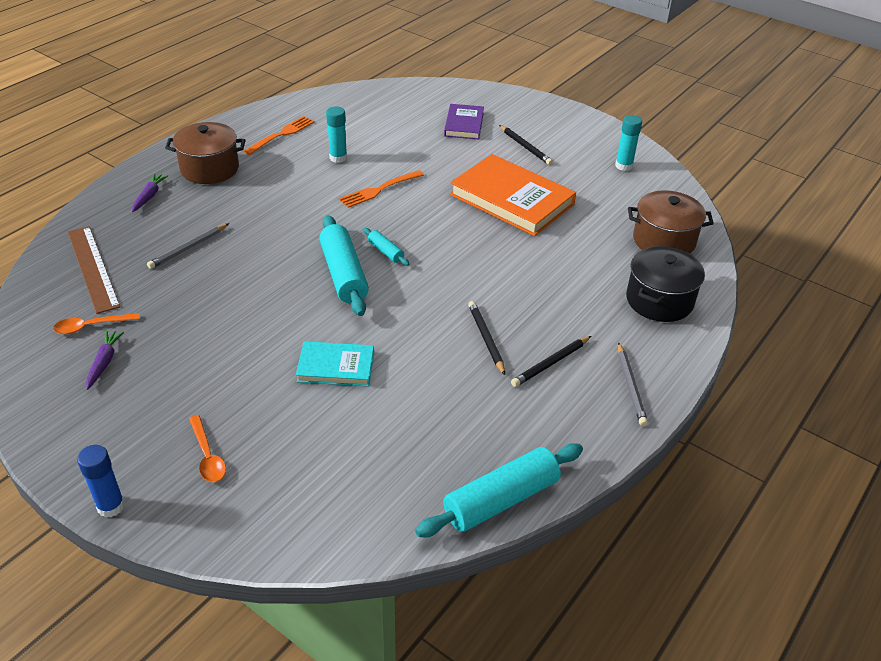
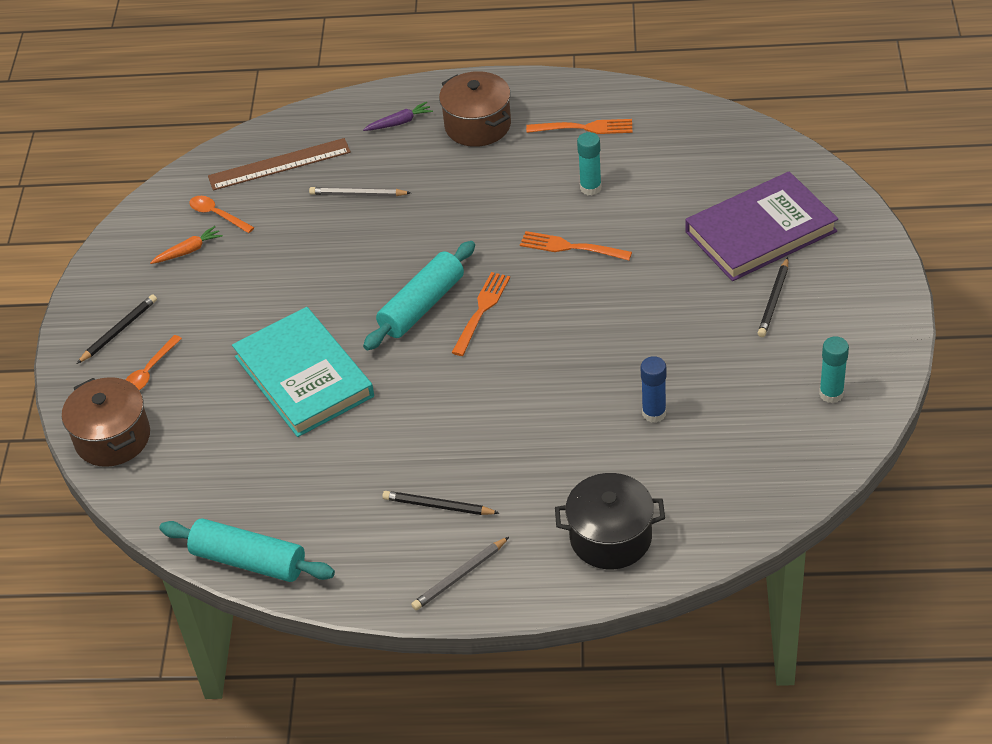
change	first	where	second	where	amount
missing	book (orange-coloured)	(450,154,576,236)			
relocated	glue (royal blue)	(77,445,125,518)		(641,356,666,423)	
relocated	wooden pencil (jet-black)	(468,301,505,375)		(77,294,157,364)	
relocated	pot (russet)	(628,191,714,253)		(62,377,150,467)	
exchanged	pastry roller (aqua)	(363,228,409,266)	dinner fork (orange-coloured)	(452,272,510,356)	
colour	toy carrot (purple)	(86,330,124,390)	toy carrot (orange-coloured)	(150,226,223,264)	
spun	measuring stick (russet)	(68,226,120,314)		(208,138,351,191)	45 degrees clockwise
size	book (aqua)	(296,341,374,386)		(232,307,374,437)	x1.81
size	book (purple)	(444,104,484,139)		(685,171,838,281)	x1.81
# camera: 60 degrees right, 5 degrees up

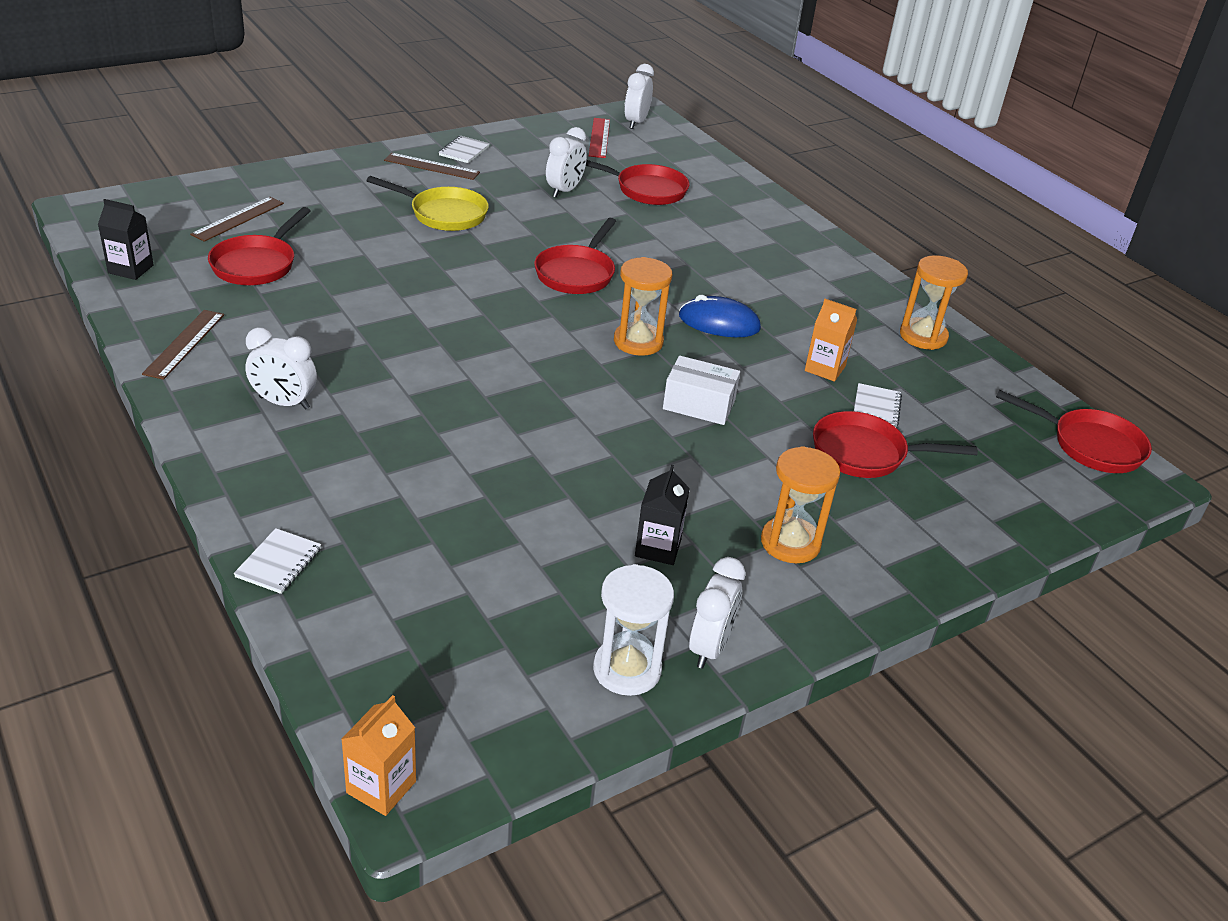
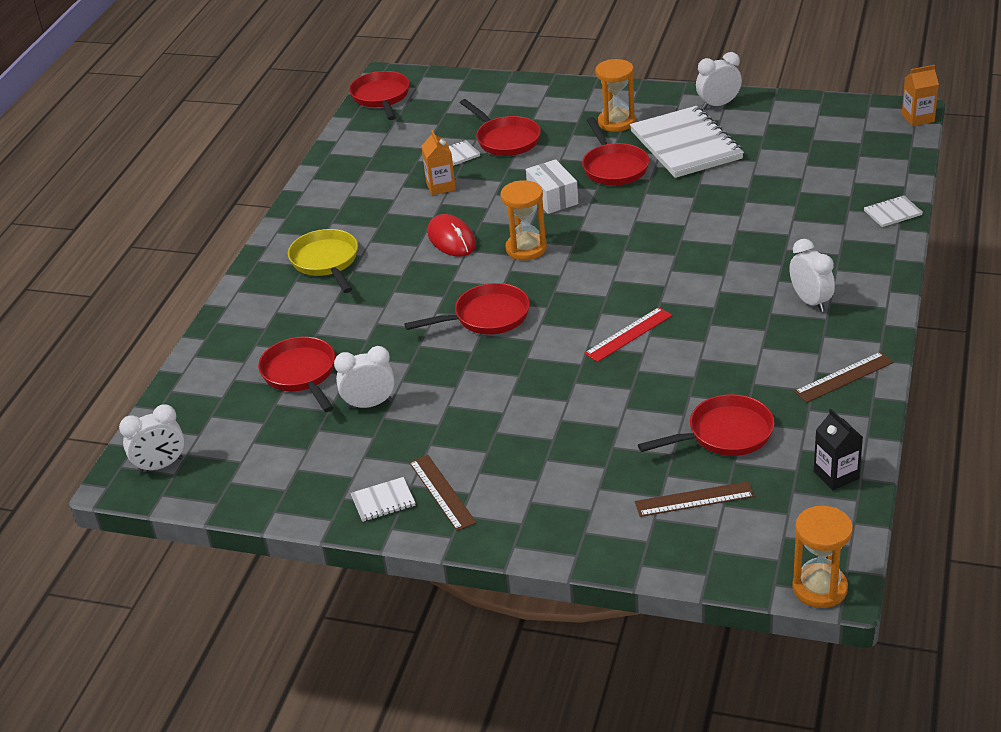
change	first	where	second	where	amount
missing	sandglass (pure white)	(593,564,674,696)			
appeared			skillet (crimson)	(582,117,649,185)	
relocated	skillet (yellow)	(366,176,489,231)		(288,229,358,293)	
relocated	measuring stick (crimson)	(589,118,610,158)		(584,307,672,362)	
relocated	sandglass (orange-coloured)	(900,255,968,350)		(792,506,853,608)	
exchanged	milk carton (jet-black)	(635,465,690,565)	exercise book (pure white)	(630,106,744,178)	
colour	computer mouse (royal blue)	(679,295,761,337)	computer mouse (crimson)	(427,214,476,256)	
# camera: 125 degrees left, 0 degrees up

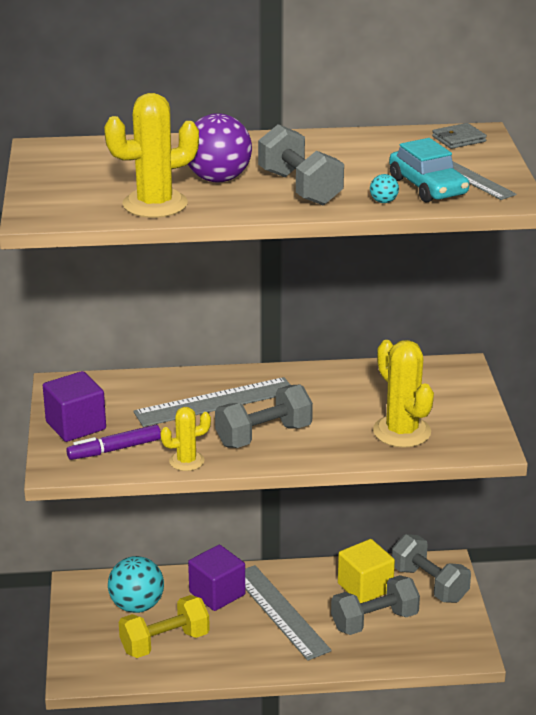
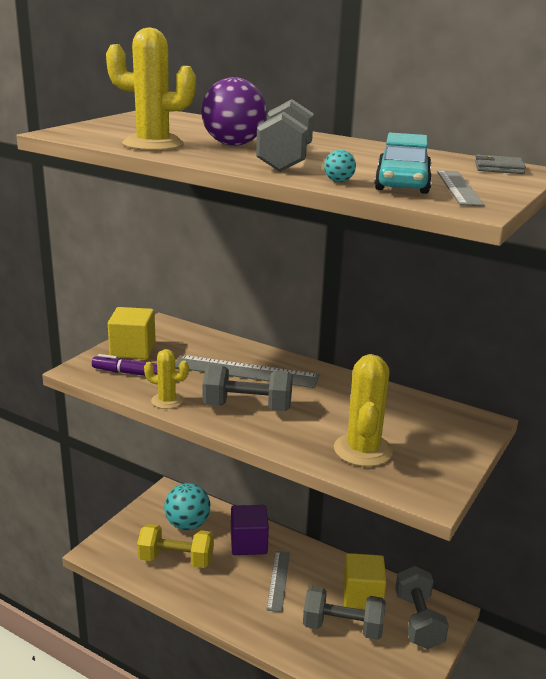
change	first	where	second	where	amount
colour	solid cube (purple)	(43,371,106,442)	solid cube (yellow)	(108,307,156,359)	
size	measuring stick (gray)	(245,565,332,661)		(267,551,290,612)	x0.62
# camera: 35 degrees right, 5 degrees down

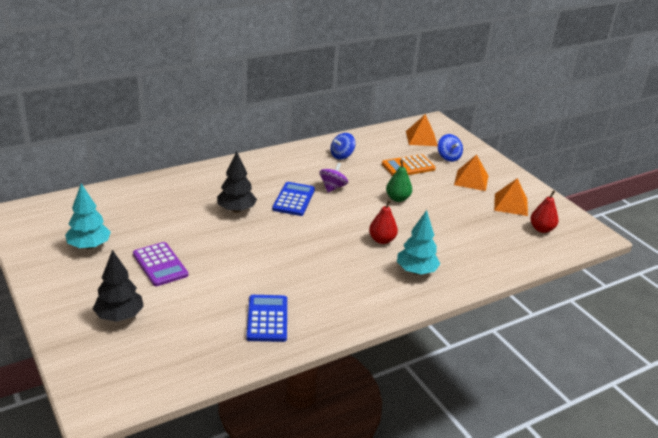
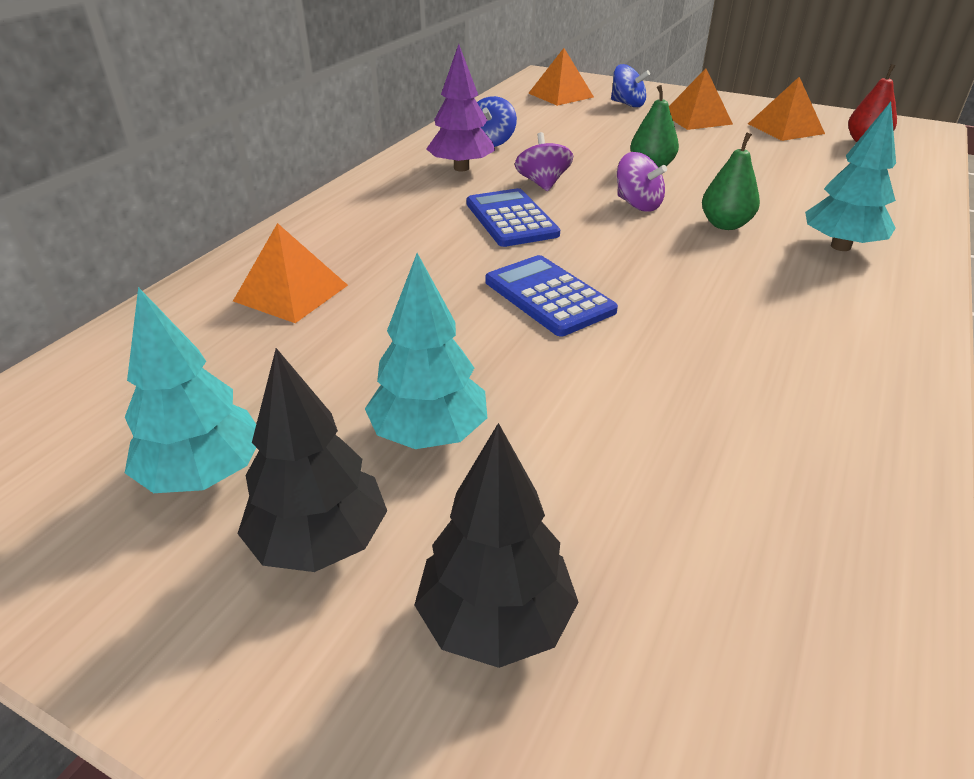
change	first	where	second	where	amount
missing	adding machine (orange-coloured)	(382,154,436,176)			
appeared			solid pyramid (orange-coloured)	(233,223,348,323)	
appeared			tree (purple)	(426,44,495,171)	
appeared			whirligig (purple)	(617,152,667,212)	
relocated	tree (jet-black)	(217,151,257,213)		(238,348,387,572)	
relocated	adding machine (royal blue)	(246,295,287,342)		(485,255,618,336)	
exchanged	adding machine (purple)	(133,242,188,286)	tree (aqua)	(365,253,487,449)	
colour	toy pear (crimson)	(369,200,398,244)	toy pear (leaf-green)	(702,132,760,230)	
# camera: 30 degrees left, 5 degrees up

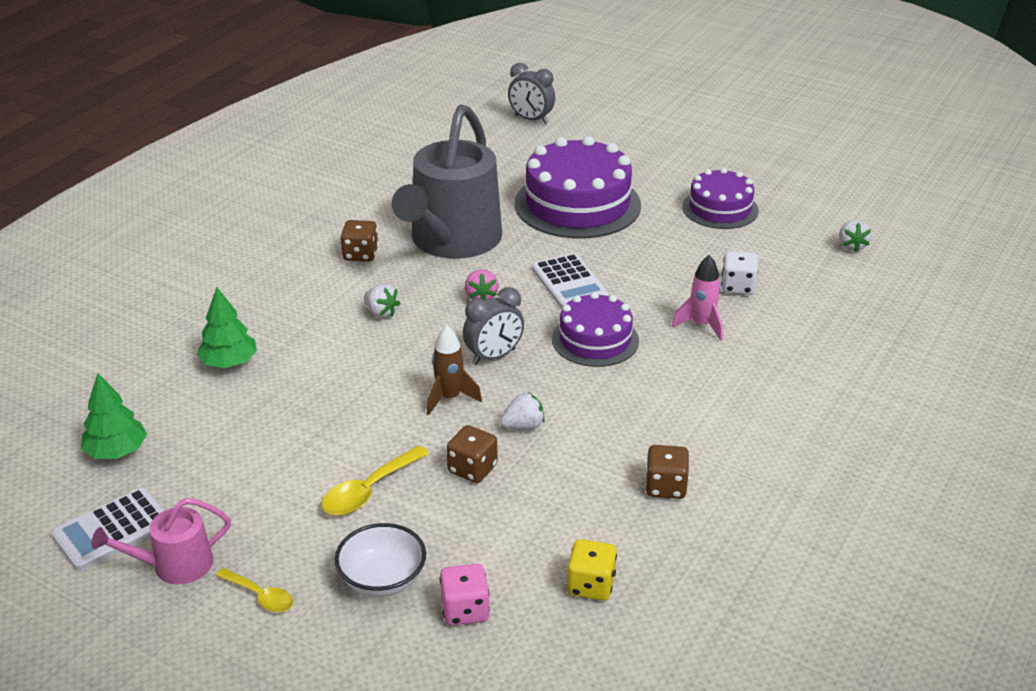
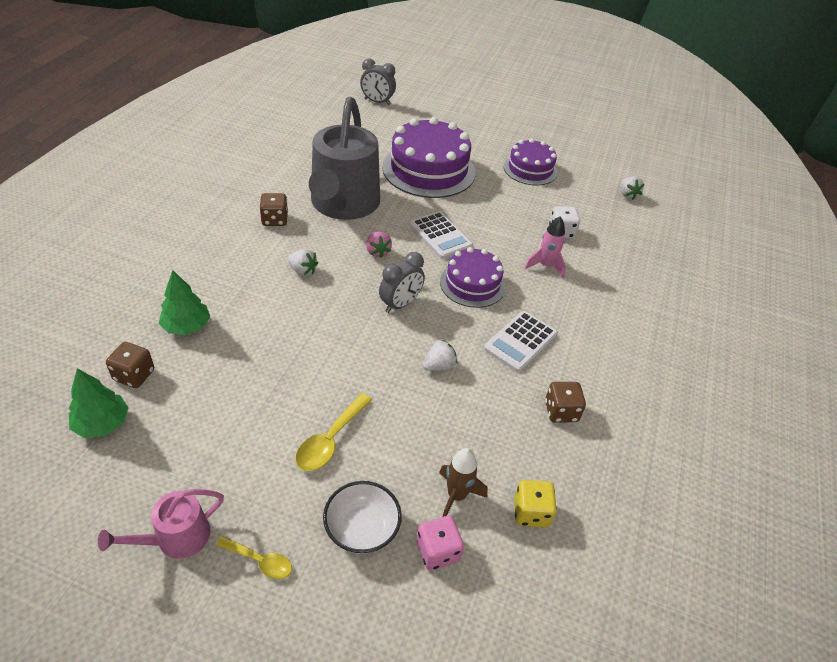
change	first	where	second	where	amount
relocated	adding machine (pure white)	(51,488,164,571)		(484,311,558,372)	
relocated	toy rocket (russet)	(427,325,482,415)		(439,448,488,517)	
relocated	die (russet)	(447,425,498,483)		(106,342,154,388)	
# camera: 15 degrees left, 10 degrees up

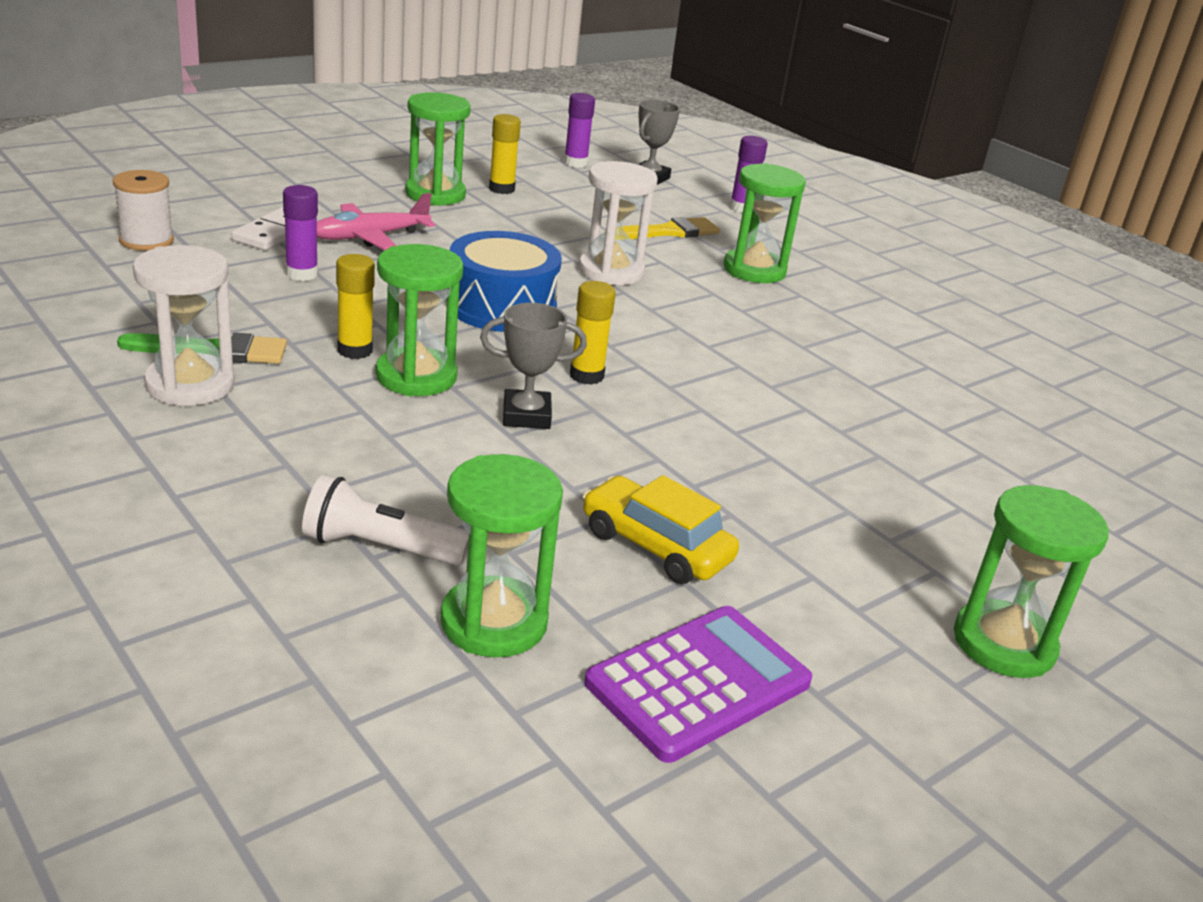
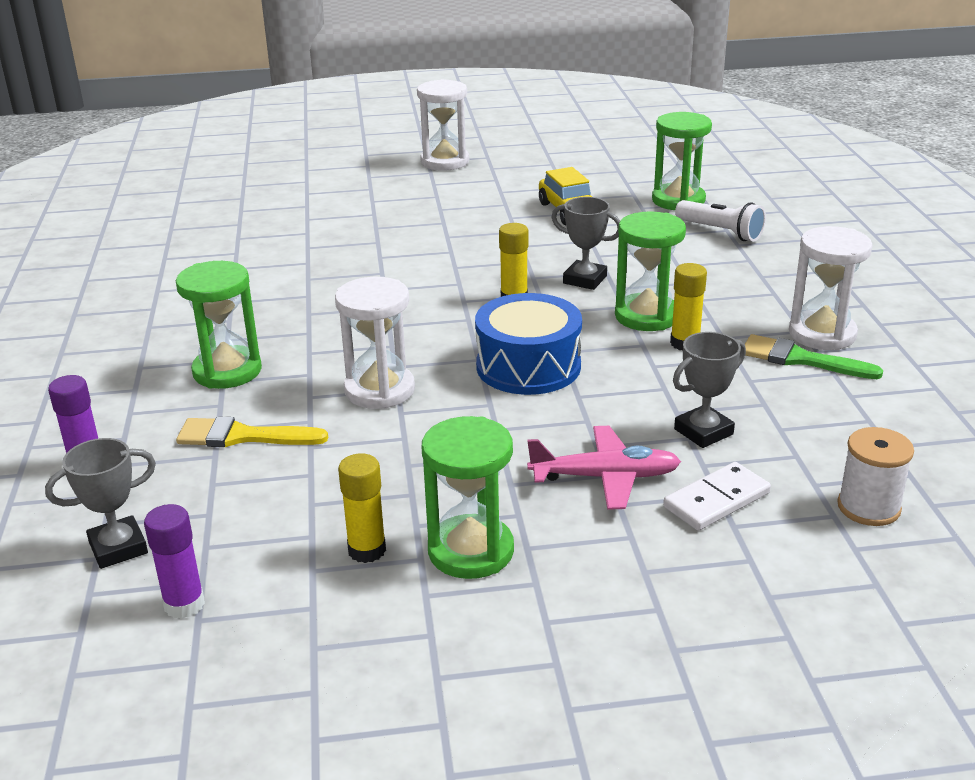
change	first	where	second	where	amount
missing	adding machine (purple)	(584,606,812,763)			
exchanged	glue (purple)	(283,185,318,281)	trophy (gray)	(673,332,746,448)	
colour	sandglass (leaf-green)	(954,485,1109,678)	sandglass (pure white)	(417,79,469,171)	
# camera: 145 degrees left, 0 degrees up

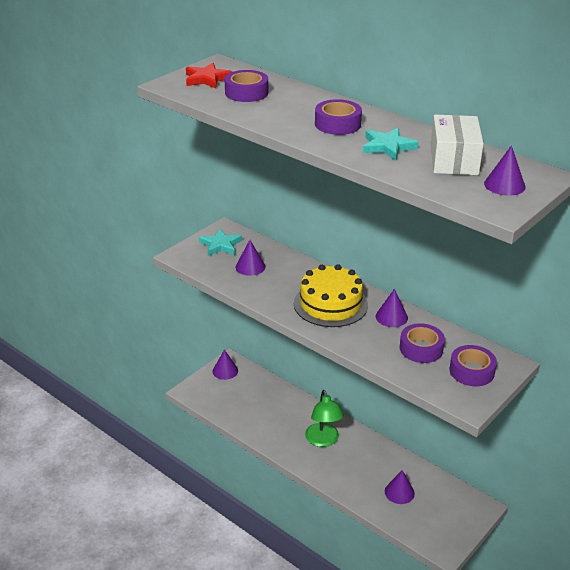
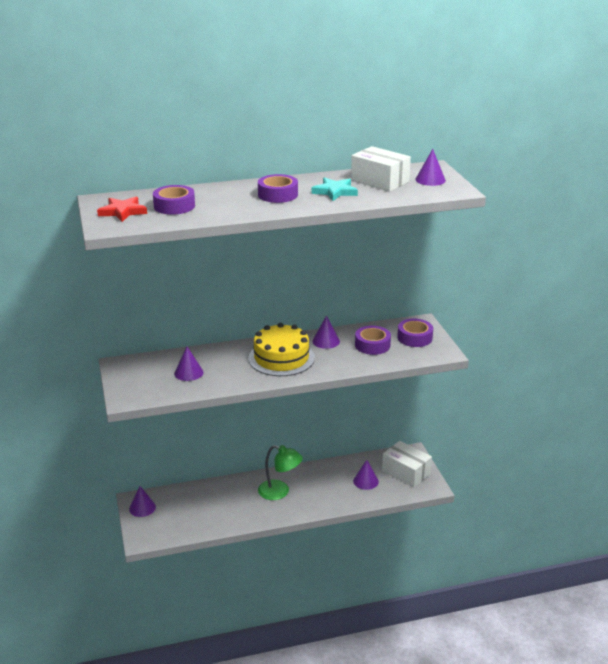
change	first	where	second	where	amount
missing	star shape (aqua)	(199,229,242,256)			
appeared			parcel (pure white)	(382,441,432,487)	
# camera: 55 degrees left, 5 degrees down

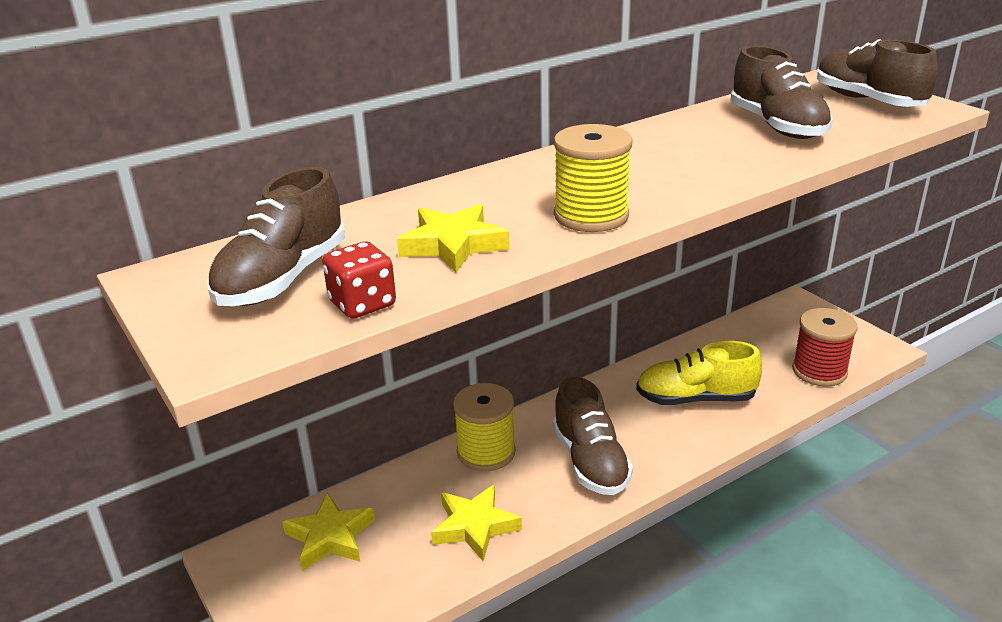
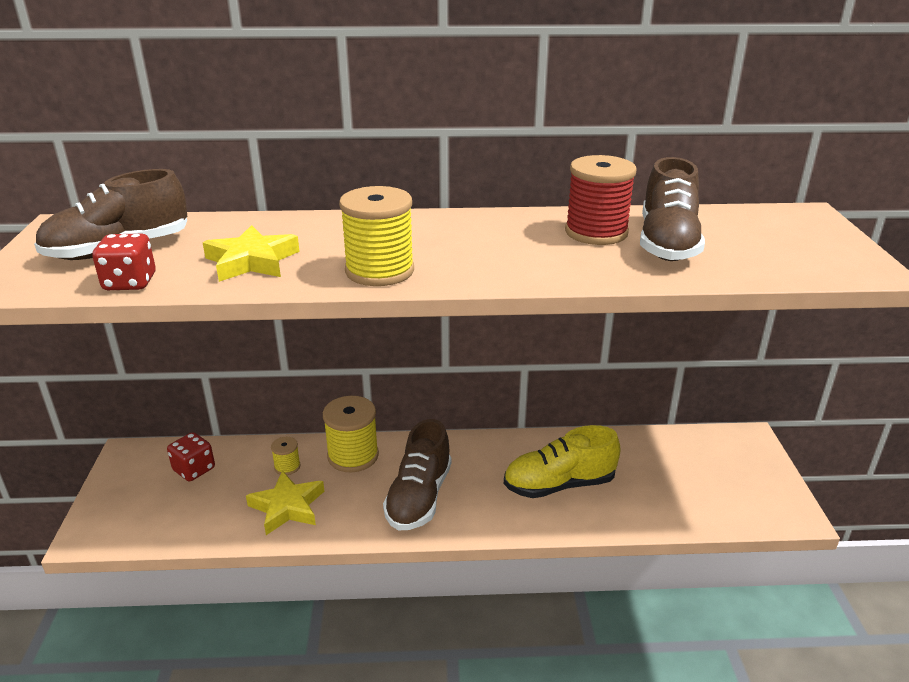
change	first	where	second	where	amount
missing	lace-up shoe (russet)	(817,39,938,107)			
appeared			spool (yellow)	(271,437,301,475)	
relocated	spool (crimson)	(792,308,858,387)		(565,155,637,245)	
exchanged	star shape (yellow)	(282,493,375,571)	die (crimson)	(167,432,215,481)	
spun	lace-up shoe (yellow)	(636,341,762,405)		(504,425,621,498)	45 degrees counterclockwise
# camera: 30 degrees right, 0 degrees up

